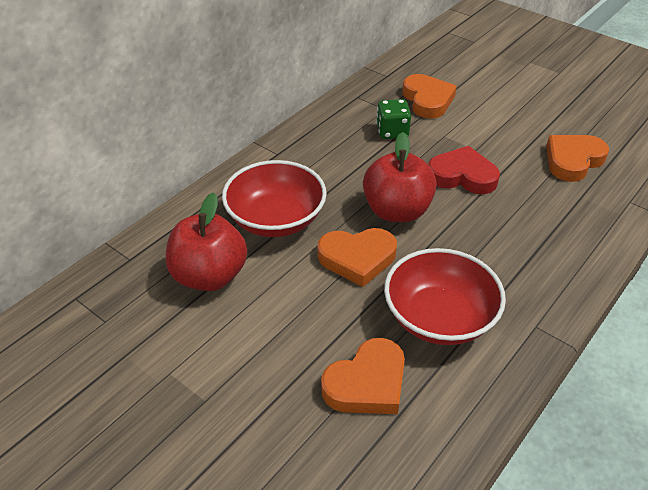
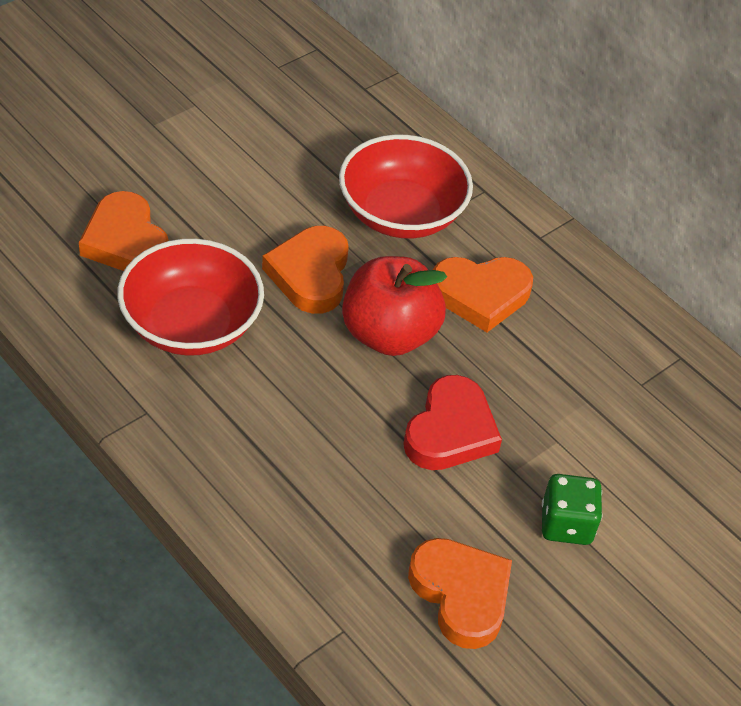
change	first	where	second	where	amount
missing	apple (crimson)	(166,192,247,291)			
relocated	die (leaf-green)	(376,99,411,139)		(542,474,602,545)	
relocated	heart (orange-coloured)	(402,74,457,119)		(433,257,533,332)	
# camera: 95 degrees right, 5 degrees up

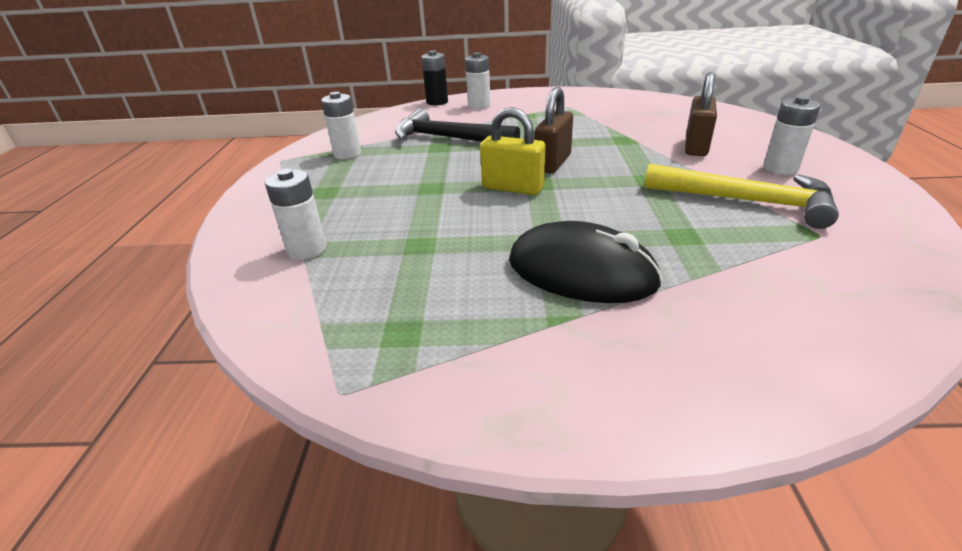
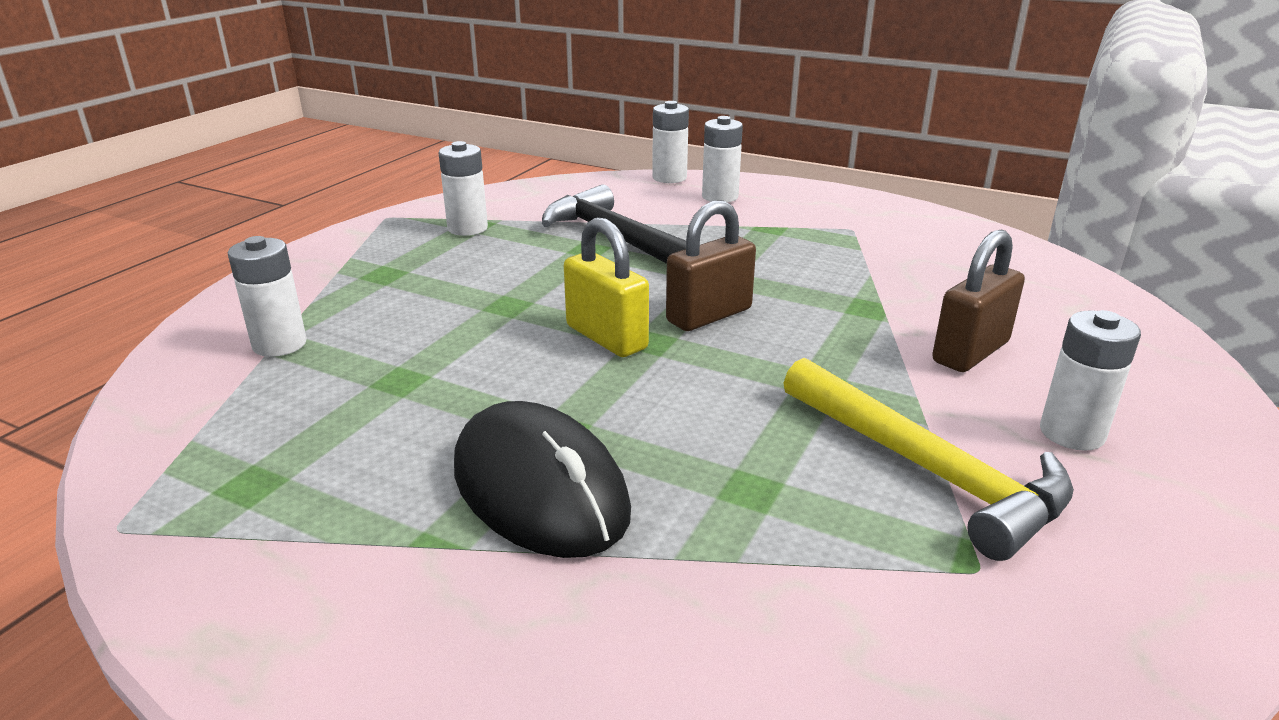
change	first	where	second	where	amount
colour	power cell (jet-black)	(421,50,448,105)	power cell (pure white)	(652,101,689,183)	
# camera: 25 degrees right, 5 degrees down

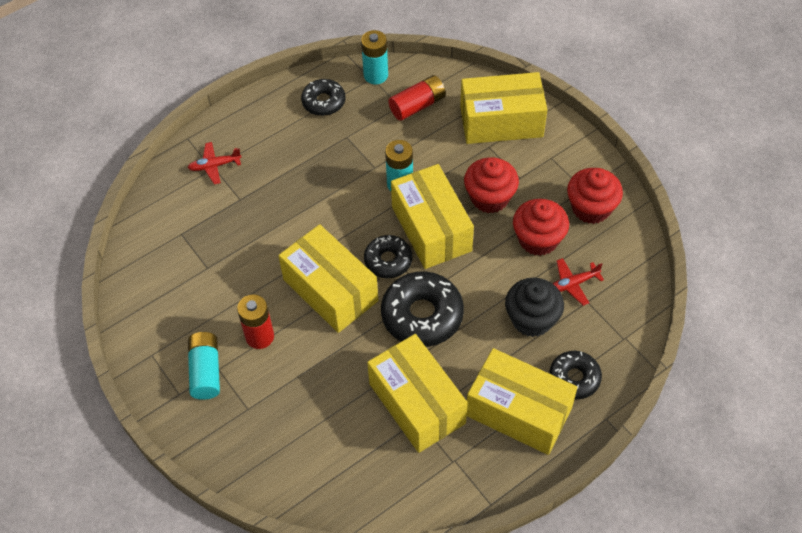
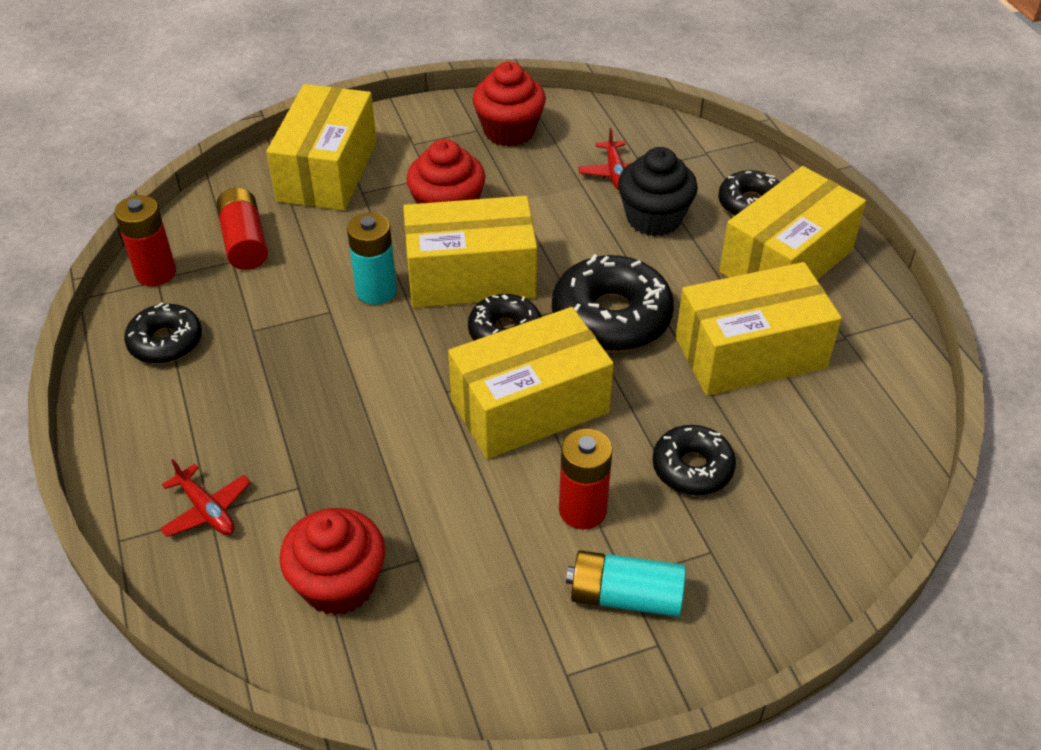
change	first	where	second	where	amount
appeared			donut (jet-black)	(652,425,736,495)	
relocated	muffin (crimson)	(513,199,569,256)		(279,508,385,615)	
colour	power cell (aqua)	(361,30,388,84)	power cell (crimson)	(115,195,176,286)	
spun	aeroplane (crimson)	(188,142,242,184)		(160,459,251,537)	45 degrees counterclockwise
# camera: 75 degrees left, 10 degrees down

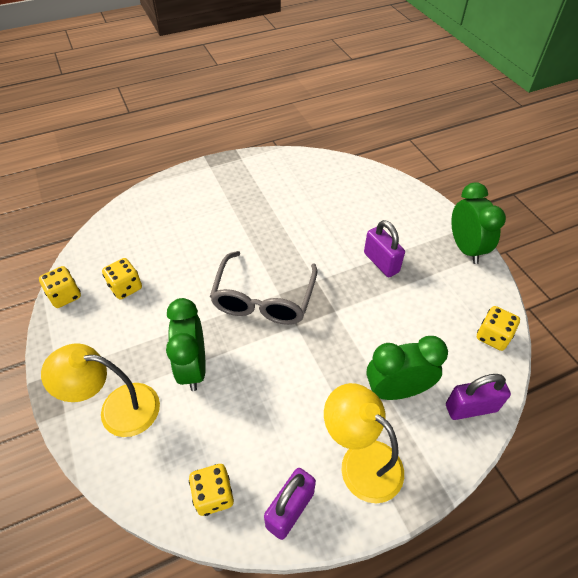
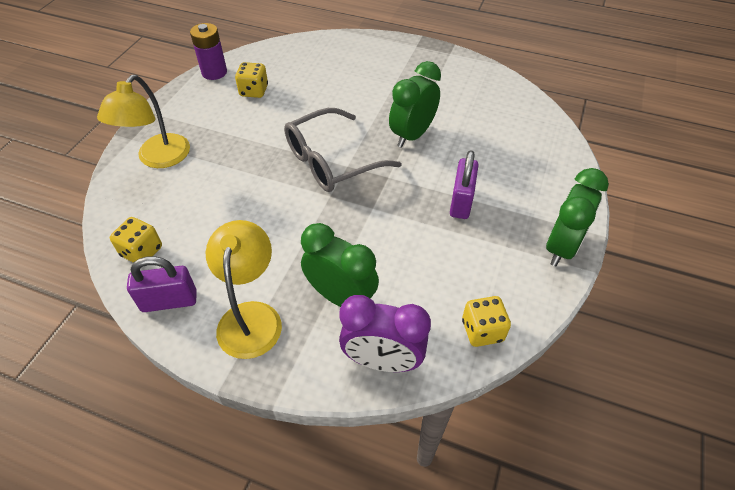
change	first	where	second	where	amount
relocated	alarm clock (leaf-green)	(166,298,206,391)		(389,61,441,148)	
exchanged	die (yellow)	(39,266,81,308)	power cell (purple)	(190,23,227,80)	
exchanged	small lock (purple)	(446,374,511,420)	alarm clock (purple)	(339,295,431,372)	
spun	lamp (yellow)	(41,343,160,437)		(97,75,190,168)	120 degrees counterclockwise
# camera: 45 degrees right, 0 degrees up

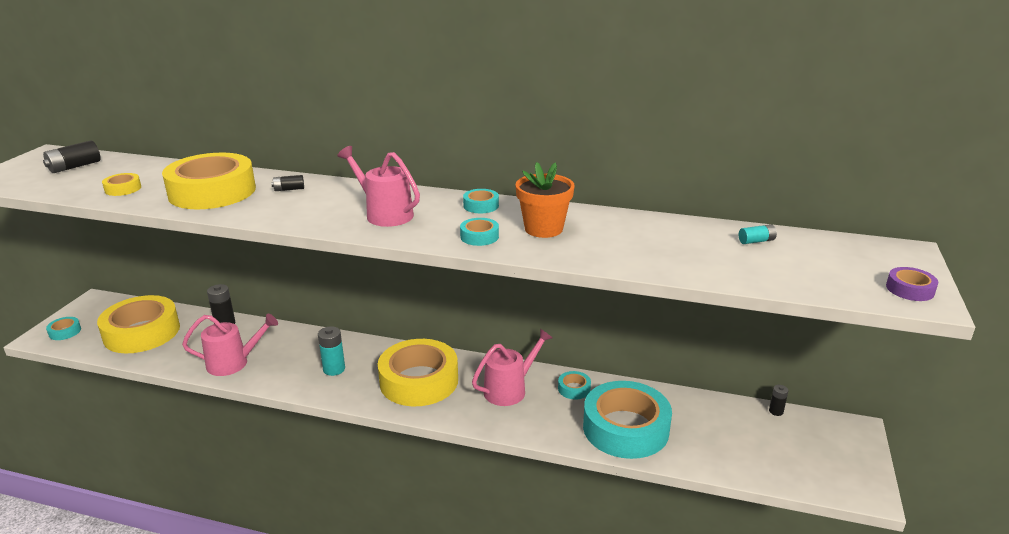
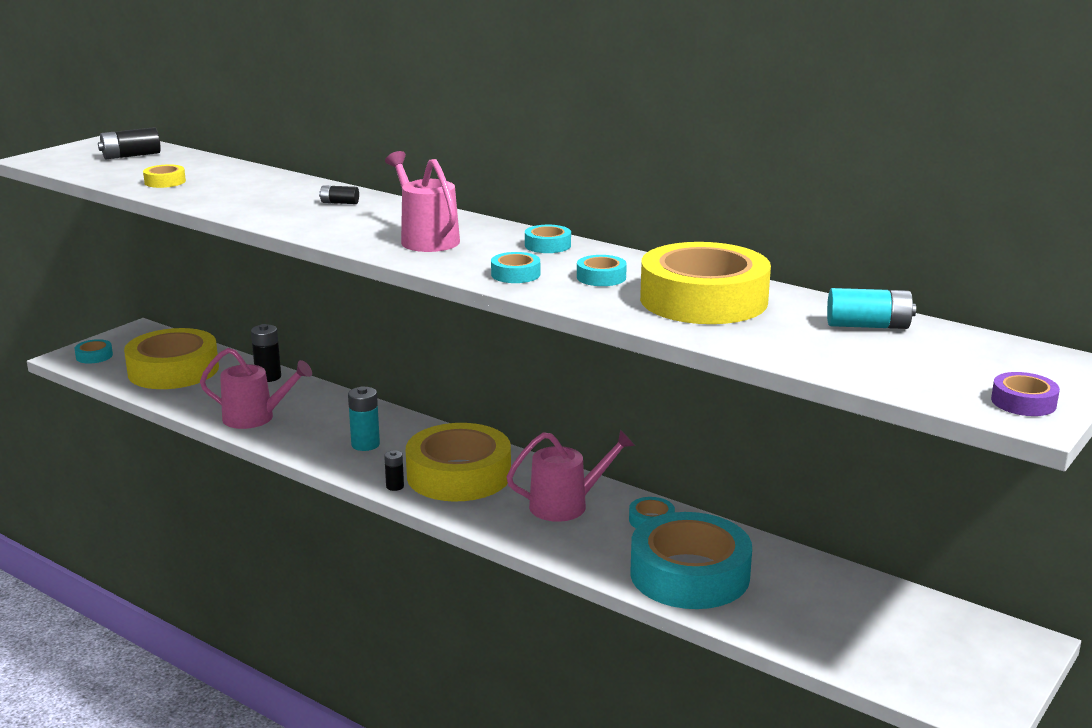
change	first	where	second	where	amount
relocated	tape (yellow)	(162,153,256,209)		(640,242,771,324)	
relocated	power cell (jet-black)	(769,385,788,416)		(384,450,404,491)	
exchanged	potted plant (orange-coloured)	(516,162,574,238)	tape (aqua)	(577,255,627,286)	
size	power cell (aqua)	(739,224,777,244)		(827,288,916,329)	x1.69
# camera: 20 degrees right, 5 degrees down

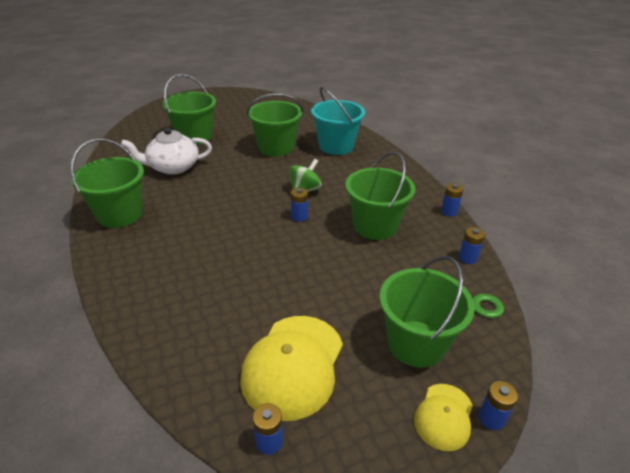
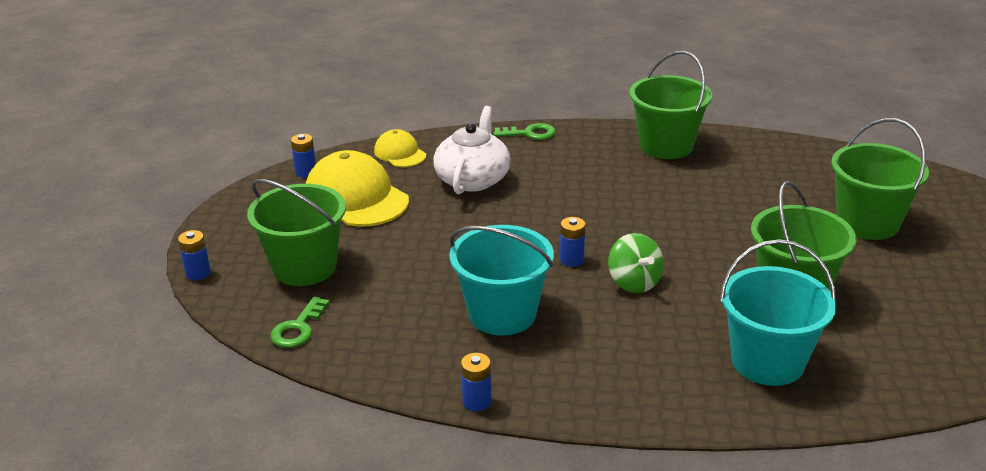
change	first	where	second	where	amount
missing	power cell (royal blue)	(459,227,485,264)			
appeared			latchkey (leaf-green)	(494,123,556,140)	
relocated	teapot (pure white)	(121,127,212,175)		(433,106,511,194)	
relocated	baseball cap (yellow)	(414,384,473,451)		(374,129,426,167)	
colour	pail (leaf-green)	(345,151,415,240)	pail (aqua)	(449,225,554,336)	
# camera: 120 degrees right, 5 degrees down

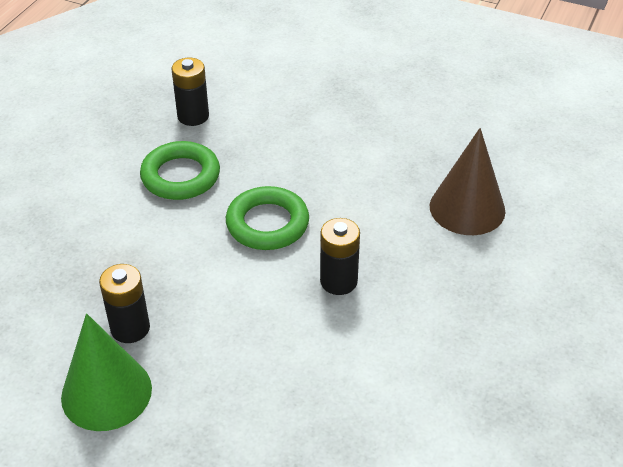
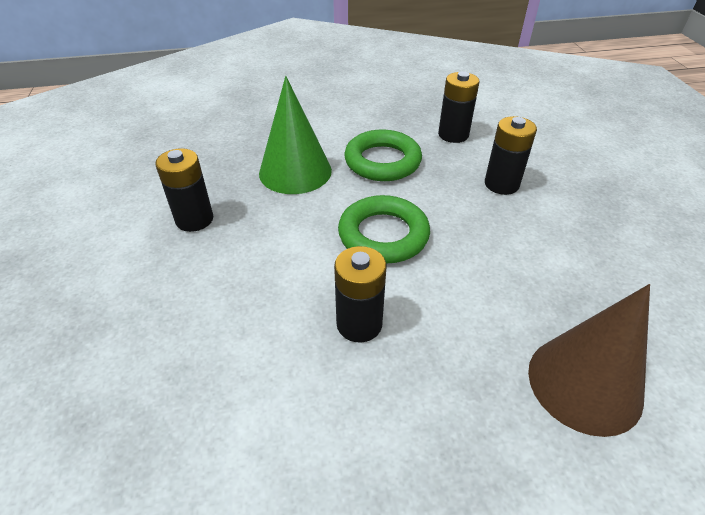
change	first	where	second	where	amount
appeared			power cell (jet-black)	(485,116,537,195)	
relocated	cone shape (leaf-green)	(61,313,152,431)		(259,76,332,194)	
# camera: 55 degrees right, 0 degrees up

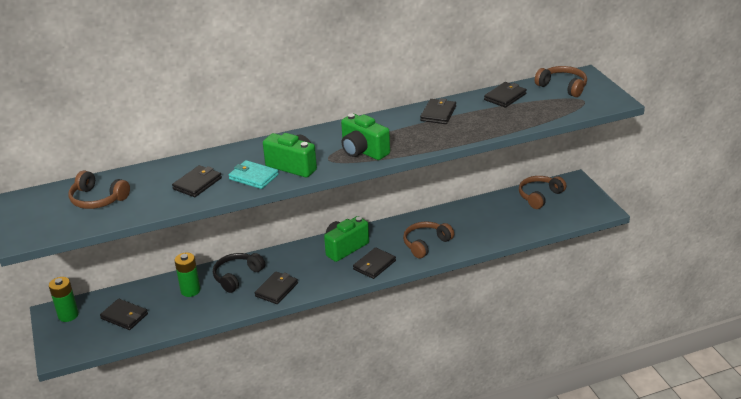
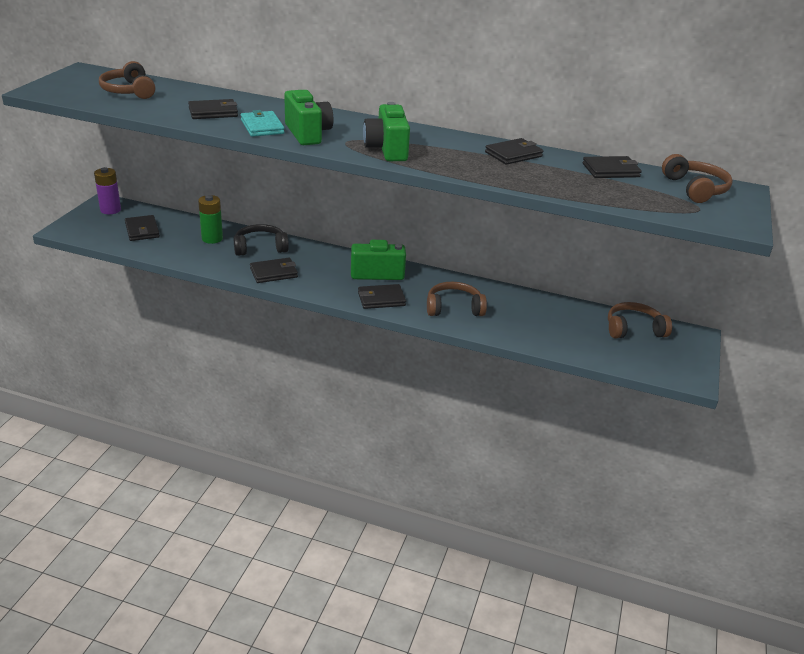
change	first	where	second	where	amount
colour	power cell (leaf-green)	(49,277,79,322)	power cell (purple)	(94,167,121,214)	
# camera: 35 degrees right, 0 degrees up

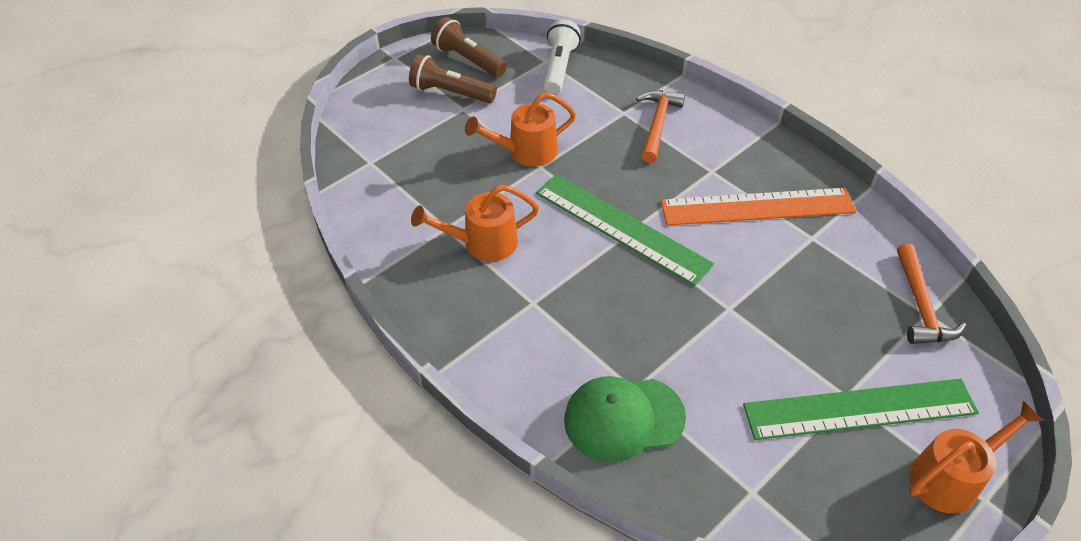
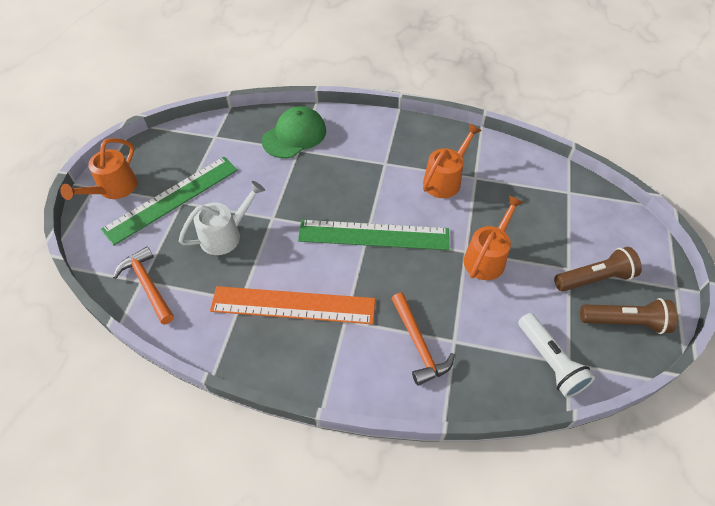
change	first	where	second	where	amount
appeared			watering pot (pure white)	(179,181,265,255)	
spun	measuring stick (orange-coloured)	(661,188,856,226)		(210,286,375,324)	45 degrees clockwise
# camera: 145 degrees right, 5 degrees up

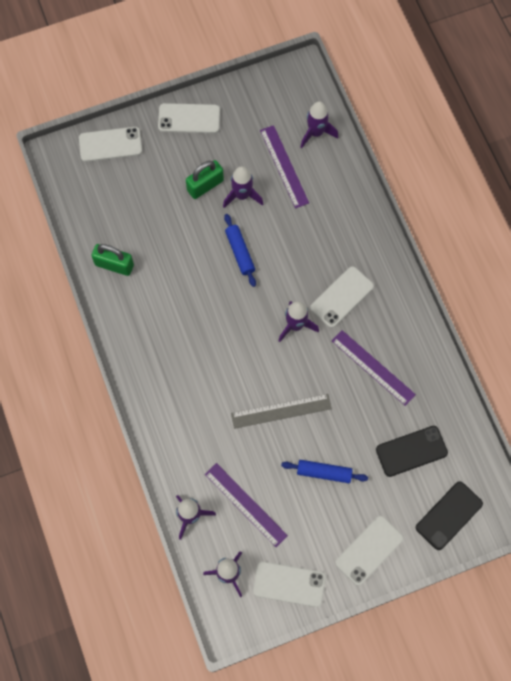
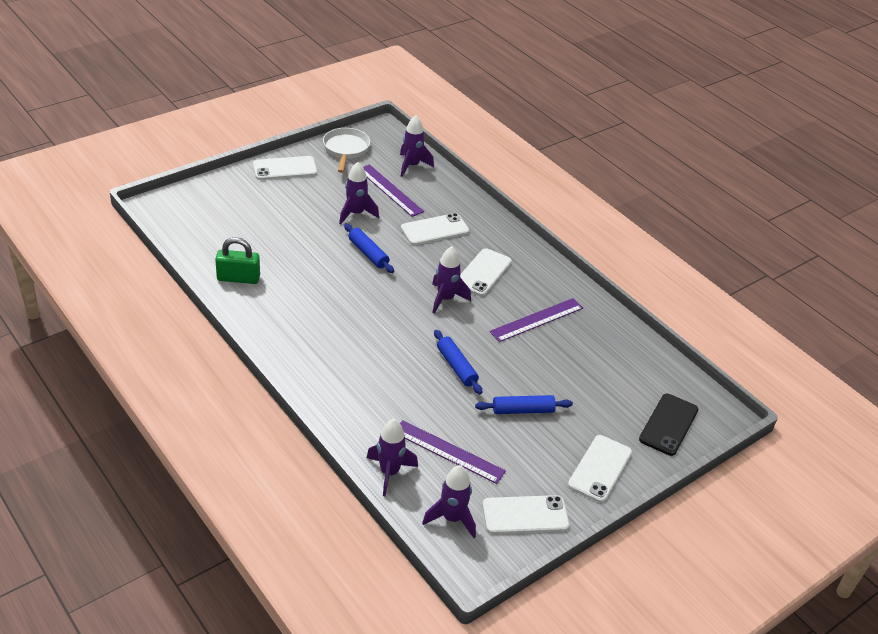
change	first	where	second	where	amount
missing	small lock (leaf-green)	(186,160,224,199)			
missing	mobile phone (jet-black)	(376,426,448,477)			
appeared			skillet (pure white)	(323,128,370,173)	
relocated	mobile phone (pure white)	(79,127,142,162)		(401,213,469,245)	
exchanged	measuring stick (gray)	(231,394,332,429)	pastry roller (royal blue)	(434,330,482,394)	
spun	measuring stick (purple)	(332,330,416,406)		(490,298,583,342)	60 degrees counterclockwise
# camera: 20 degrees left, 30 degrees down

